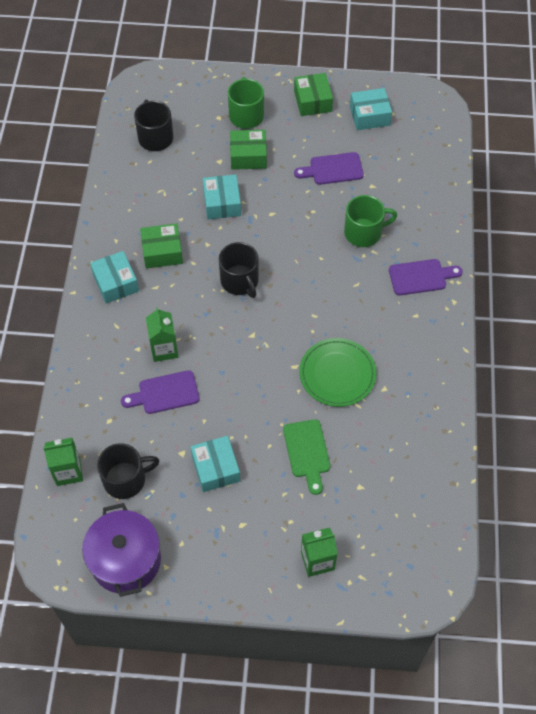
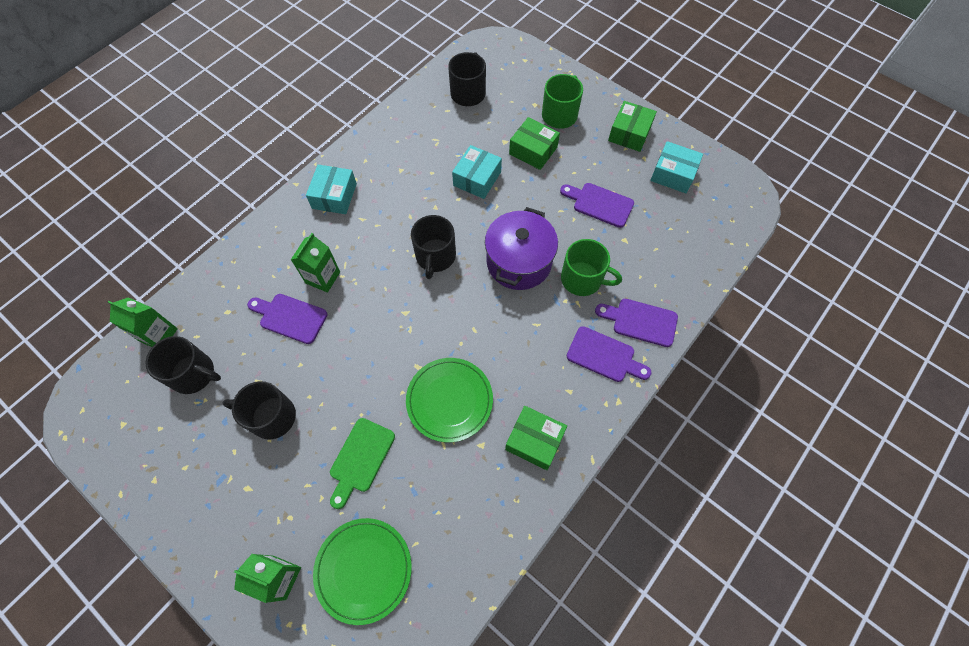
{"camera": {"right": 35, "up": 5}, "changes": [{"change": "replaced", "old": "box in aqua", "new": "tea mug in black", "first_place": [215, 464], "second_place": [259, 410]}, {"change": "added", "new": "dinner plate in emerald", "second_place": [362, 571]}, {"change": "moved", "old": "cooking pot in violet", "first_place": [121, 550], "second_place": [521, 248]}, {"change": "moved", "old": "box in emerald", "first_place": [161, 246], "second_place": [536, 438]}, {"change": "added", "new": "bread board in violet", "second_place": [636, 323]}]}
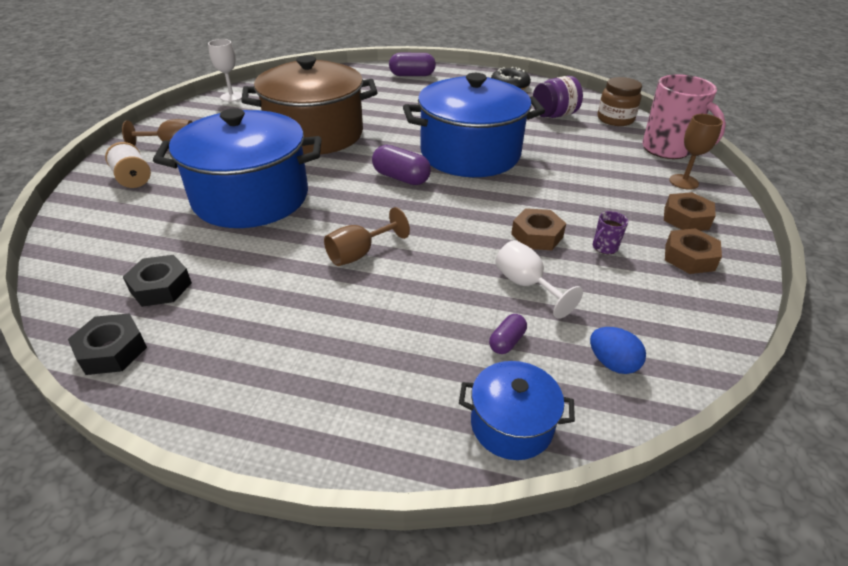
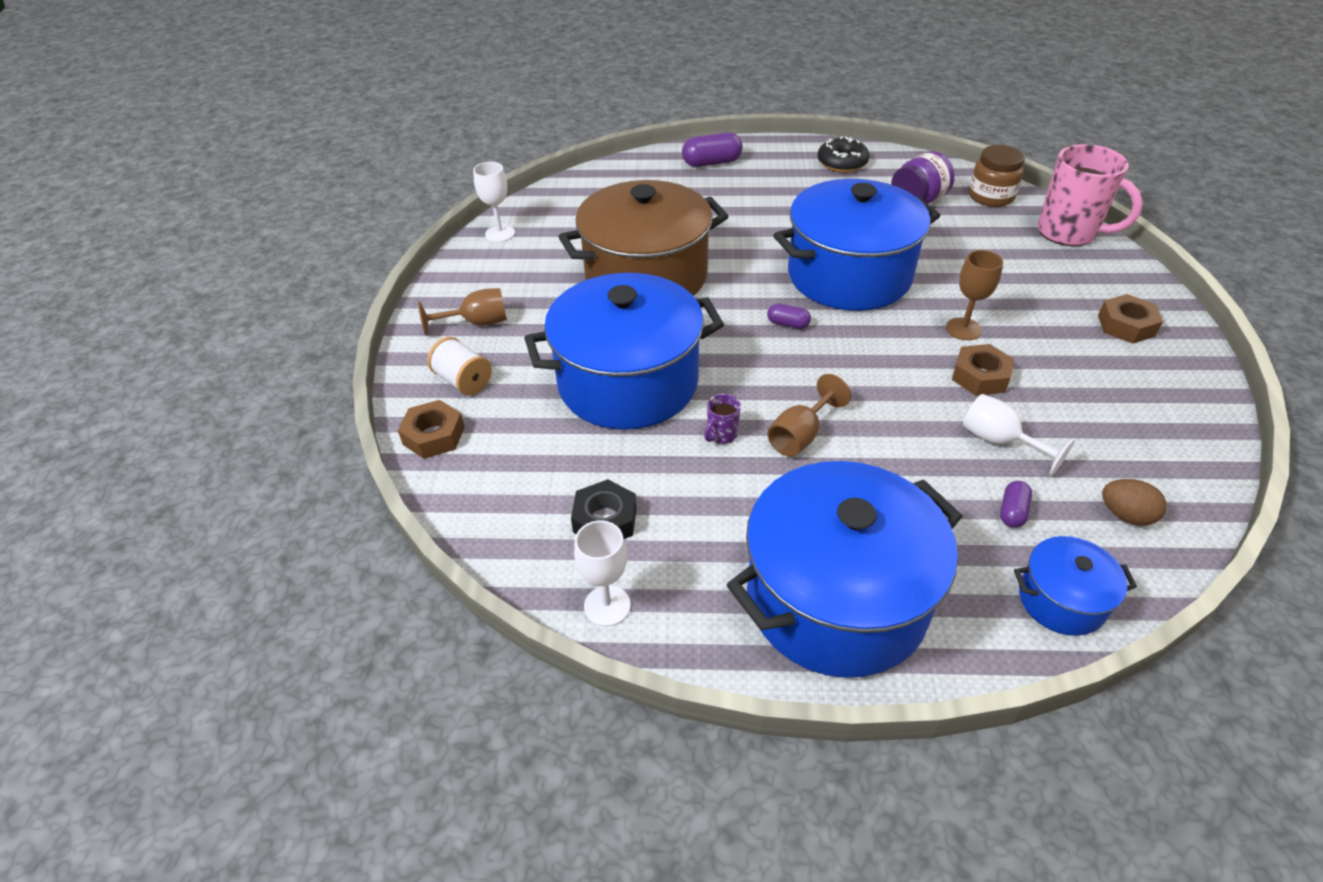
{"camera": {"right": -10, "up": 5}, "changes": [{"change": "moved", "old": "hex nut in dark brown", "first_place": [693, 251], "second_place": [431, 429]}, {"change": "replaced", "old": "hex nut in black", "new": "chalice in snow-white", "first_place": [107, 344], "second_place": [602, 573]}, {"change": "moved", "old": "tea mug in violet", "first_place": [610, 232], "second_place": [722, 419]}, {"change": "added", "new": "cooking pot in royal blue", "second_place": [845, 569]}, {"change": "resized", "old": "pill in violet", "first_place": [401, 165], "second_place": [789, 316], "factor": 0.56}, {"change": "moved", "old": "chalice in dark brown", "first_place": [696, 152], "second_place": [974, 295]}, {"change": "recoloured", "old": "egg in royal blue", "new": "egg in dark brown", "first_place": [618, 350], "second_place": [1134, 502]}]}
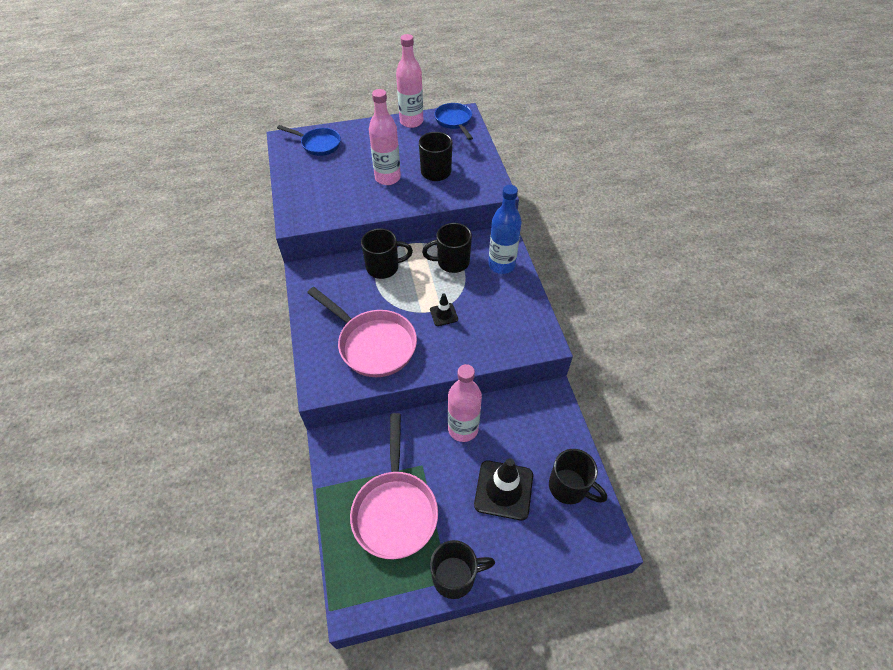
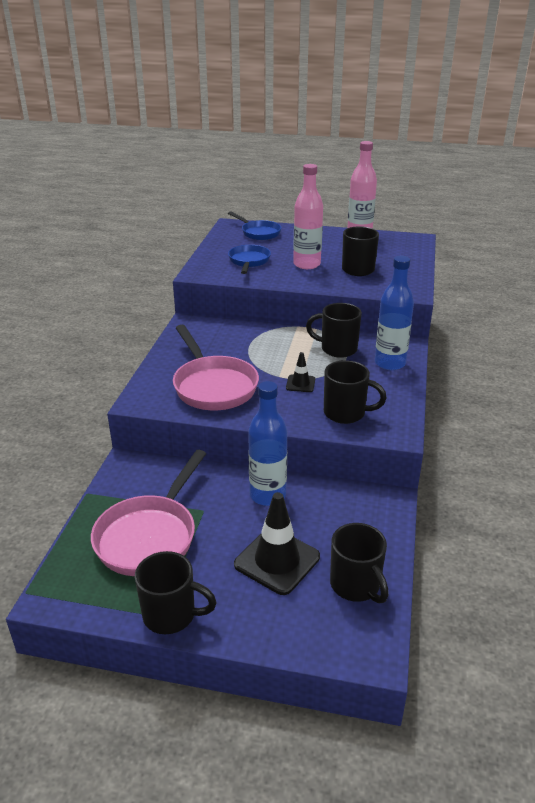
{"camera": {"right": 25, "up": -20}, "changes": [{"change": "moved", "old": "pan in royal blue", "first_place": [454, 121], "second_place": [249, 259]}, {"change": "recoloured", "old": "flask in rose-pink", "new": "flask in royal blue", "first_place": [465, 403], "second_place": [267, 443]}, {"change": "moved", "old": "tea mug in black", "first_place": [387, 253], "second_place": [355, 392]}]}
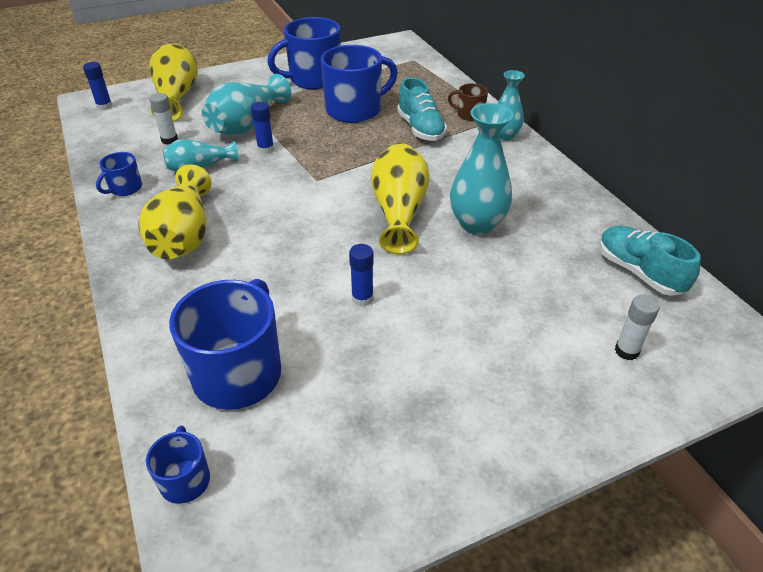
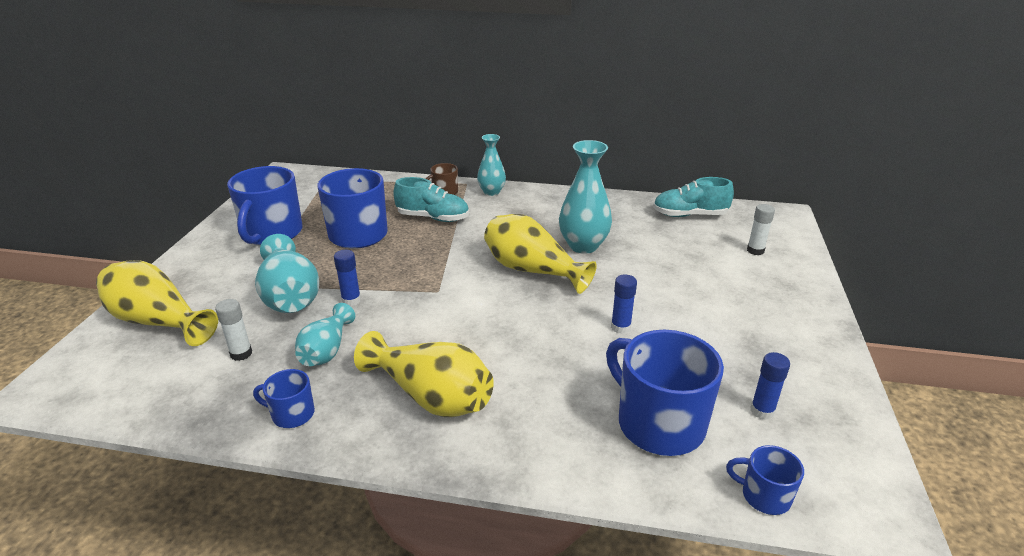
{"camera": {"right": -55, "up": -10}, "changes": [{"change": "turned", "old": "tea mug in royal blue", "first_place": [119, 174], "second_place": [284, 398], "degrees": 120}, {"change": "moved", "old": "glue stick in royal blue", "first_place": [97, 86], "second_place": [770, 386]}]}
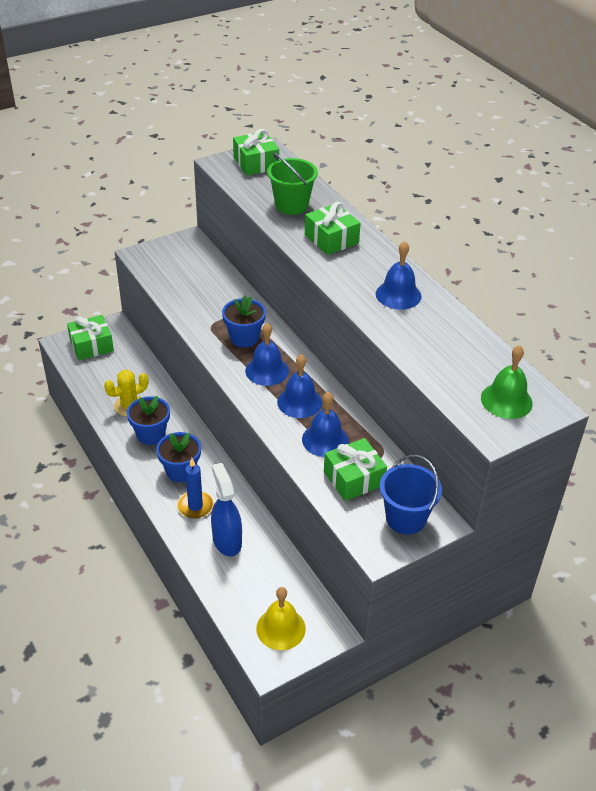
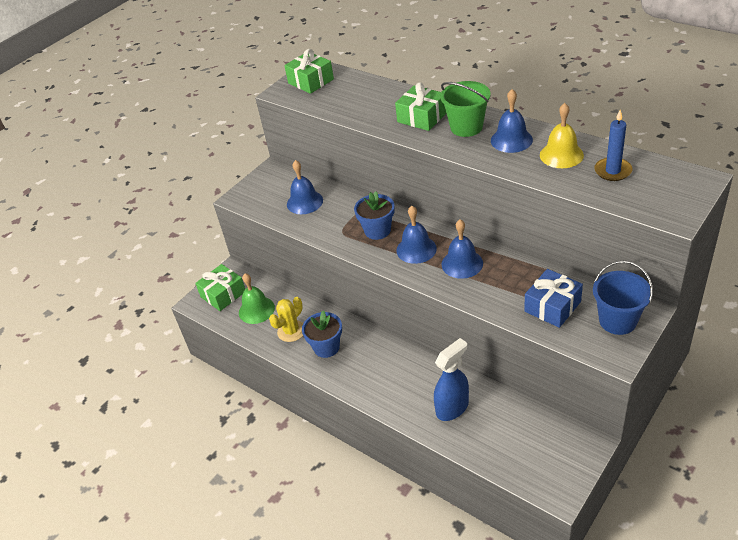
{"camera": {"right": -15, "up": 0}, "changes": [{"change": "moved", "old": "school bell in emerald", "first_place": [507, 382], "second_place": [257, 298]}, {"change": "moved", "old": "school bell in royal blue", "first_place": [325, 424], "second_place": [305, 187]}, {"change": "turned", "old": "spray cleaner in royal blue", "first_place": [226, 509], "second_place": [451, 379], "degrees": 90}, {"change": "moved", "old": "pail in emerald", "first_place": [292, 183], "second_place": [465, 109]}, {"change": "recoloured", "old": "wrapped gift in emerald", "new": "wrapped gift in royal blue", "first_place": [355, 469], "second_place": [553, 298]}, {"change": "moved", "old": "school bell in bright yellow", "first_place": [281, 618], "second_place": [562, 135]}, {"change": "moved", "old": "wax candle in royal blue", "first_place": [195, 488], "second_place": [613, 145]}, {"change": "removed", "old": "potted plant in royal blue", "first_place": [178, 457]}]}
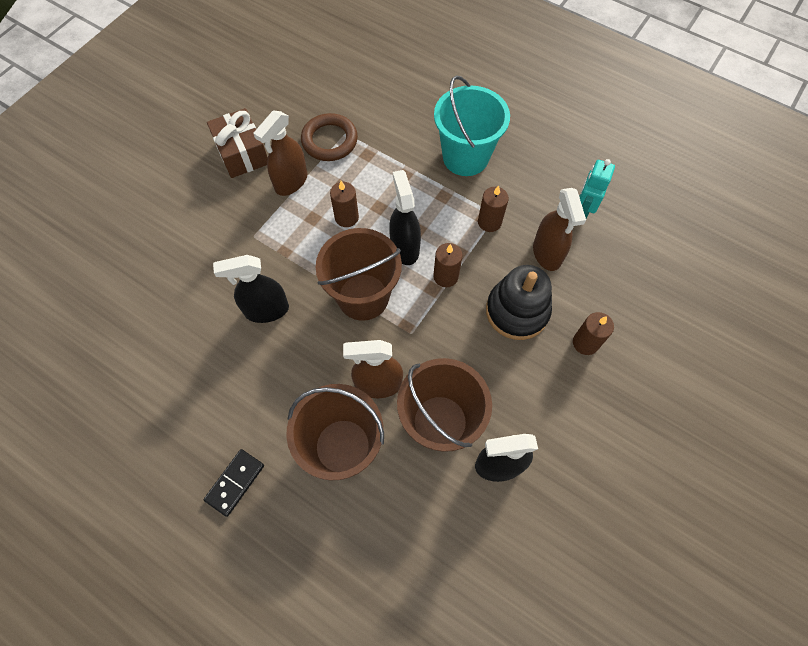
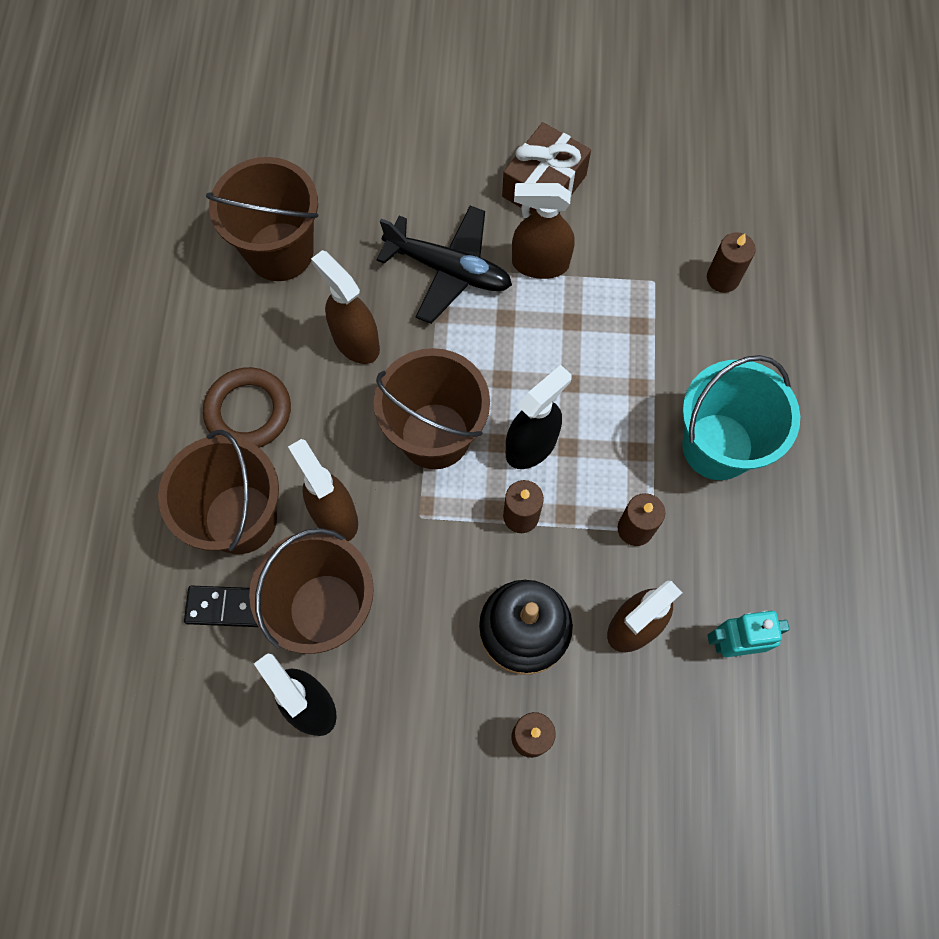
{"camera": {"right": 60, "up": 5}, "changes": [{"change": "moved", "old": "domino piece in black", "first_place": [234, 483], "second_place": [221, 606]}, {"change": "moved", "old": "hoop in dark brown", "first_place": [329, 137], "second_place": [247, 407]}, {"change": "added", "new": "pail in dark brown", "second_place": [262, 219]}, {"change": "recoloured", "old": "spray cleaner in black", "new": "spray cleaner in dark brown", "first_place": [251, 289], "second_place": [345, 307]}, {"change": "added", "new": "toy plane in black", "second_place": [444, 265]}, {"change": "moved", "old": "wax candle in dark brown", "first_place": [344, 204], "second_place": [731, 262]}]}
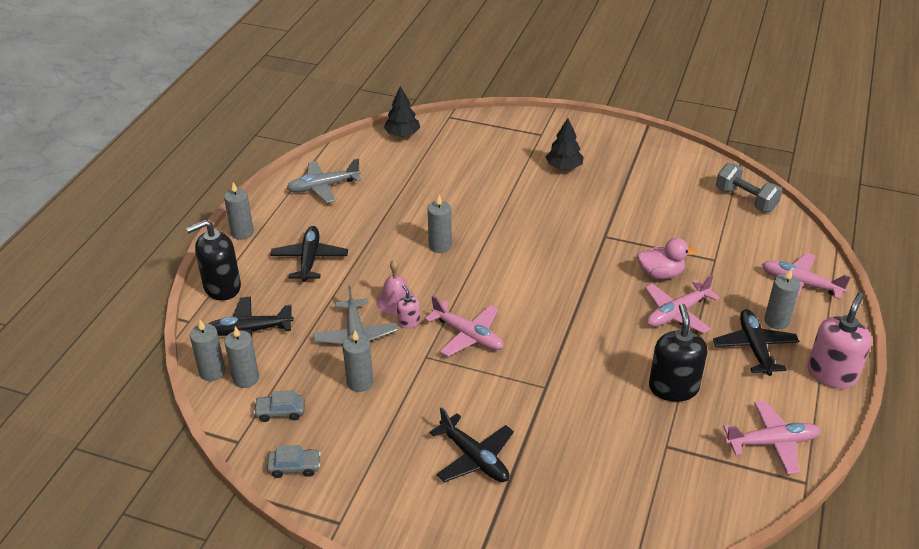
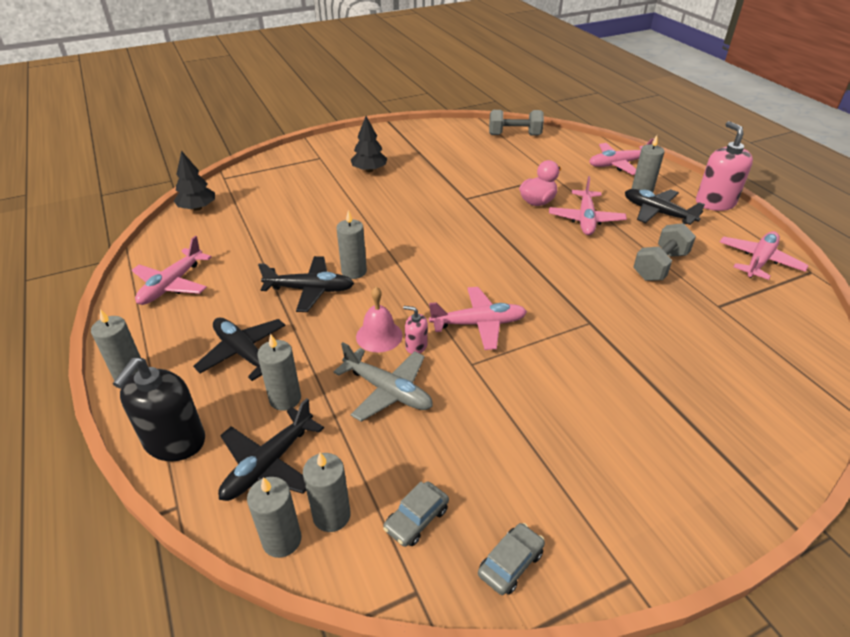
{"camera": {"right": -45, "up": 0}, "changes": [{"change": "recoloured", "old": "toy plane in ash-grey", "new": "toy plane in rose-pink", "first_place": [324, 181], "second_place": [172, 270]}, {"change": "moved", "old": "wax candle in ash-grey", "first_place": [358, 361], "second_place": [279, 372]}, {"change": "moved", "old": "toy plane in black", "first_place": [472, 444], "second_place": [306, 284]}, {"change": "replaced", "old": "soap dispenser in black", "new": "hand weight in ash-grey", "first_place": [678, 353], "second_place": [664, 252]}]}
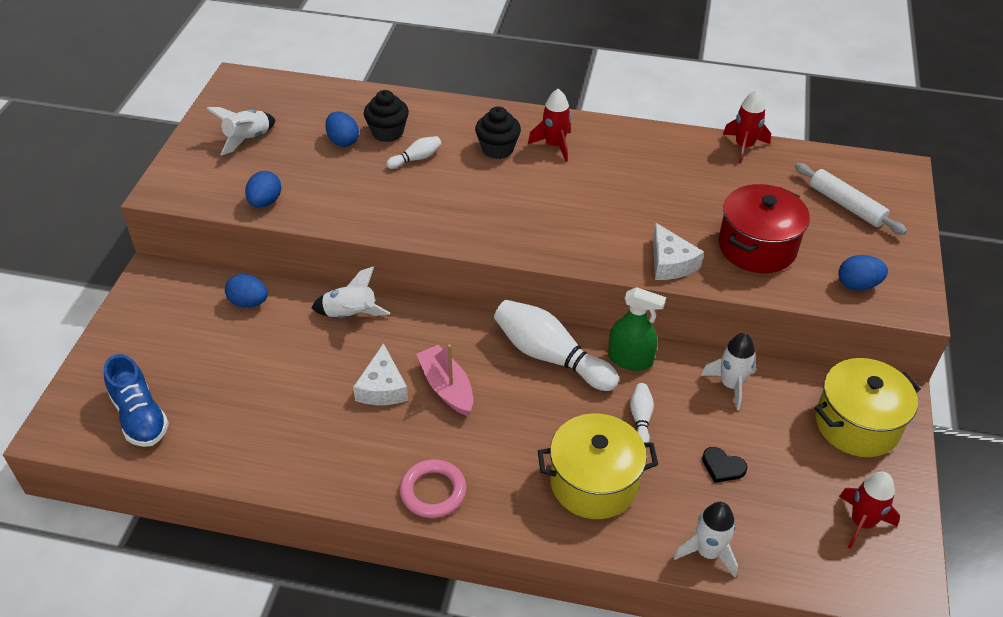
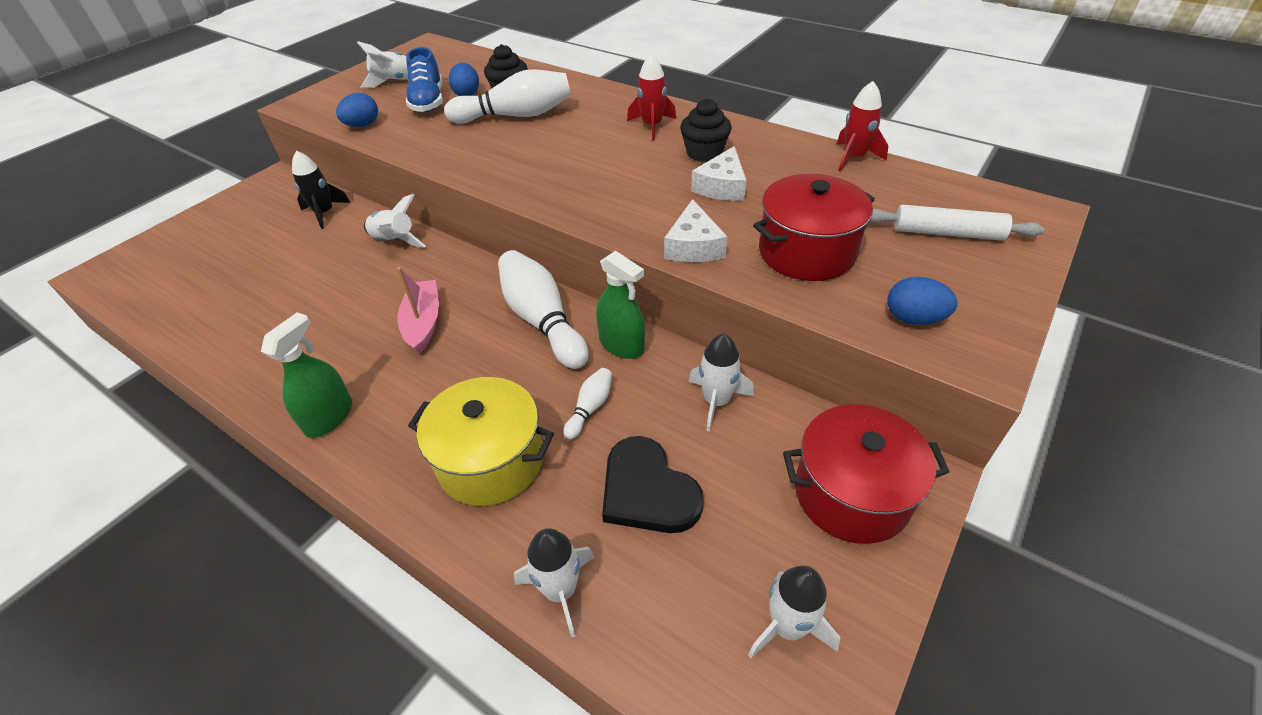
{"camera": {"right": 25, "up": 0}, "changes": [{"change": "replaced", "old": "hoop in rose-pink", "new": "spray cleaner in emerald", "first_place": [433, 488], "second_place": [306, 375]}, {"change": "replaced", "old": "egg in royal blue", "new": "toy rocket in black", "first_place": [246, 291], "second_place": [321, 190]}, {"change": "moved", "old": "shoe in royal blue", "first_place": [136, 400], "second_place": [424, 80]}, {"change": "resized", "old": "tenpin in snow-white", "first_place": [414, 152], "second_place": [507, 96], "factor": 2.13}, {"change": "resized", "old": "love heart in black", "first_place": [725, 465], "second_place": [653, 484], "factor": 1.98}, {"change": "moved", "old": "cupcake in black", "first_place": [498, 132], "second_place": [706, 130]}, {"change": "moved", "old": "cheese wedge in snow-white", "first_place": [380, 374], "second_place": [718, 173]}, {"change": "recoloured", "old": "toy rocket in scarlet", "new": "toy rocket in snow-white", "first_place": [869, 510], "second_place": [794, 612]}, {"change": "recoloured", "old": "cooking pot in bright yellow", "new": "cooking pot in scarlet", "first_place": [868, 407], "second_place": [866, 474]}, {"change": "turned", "old": "rolling pin in snow-white", "first_place": [851, 199], "second_place": [956, 223], "degrees": -60}]}
